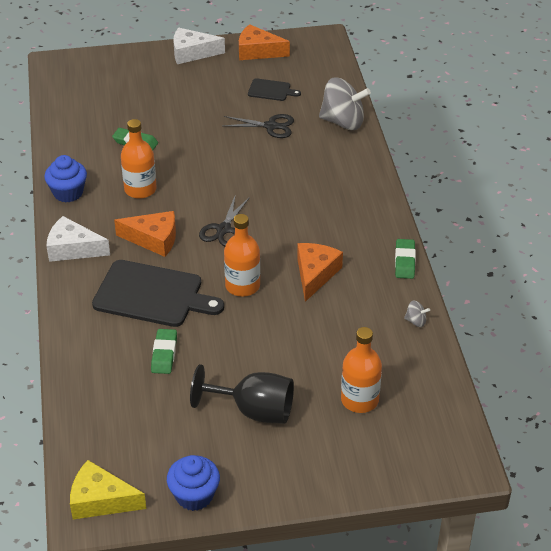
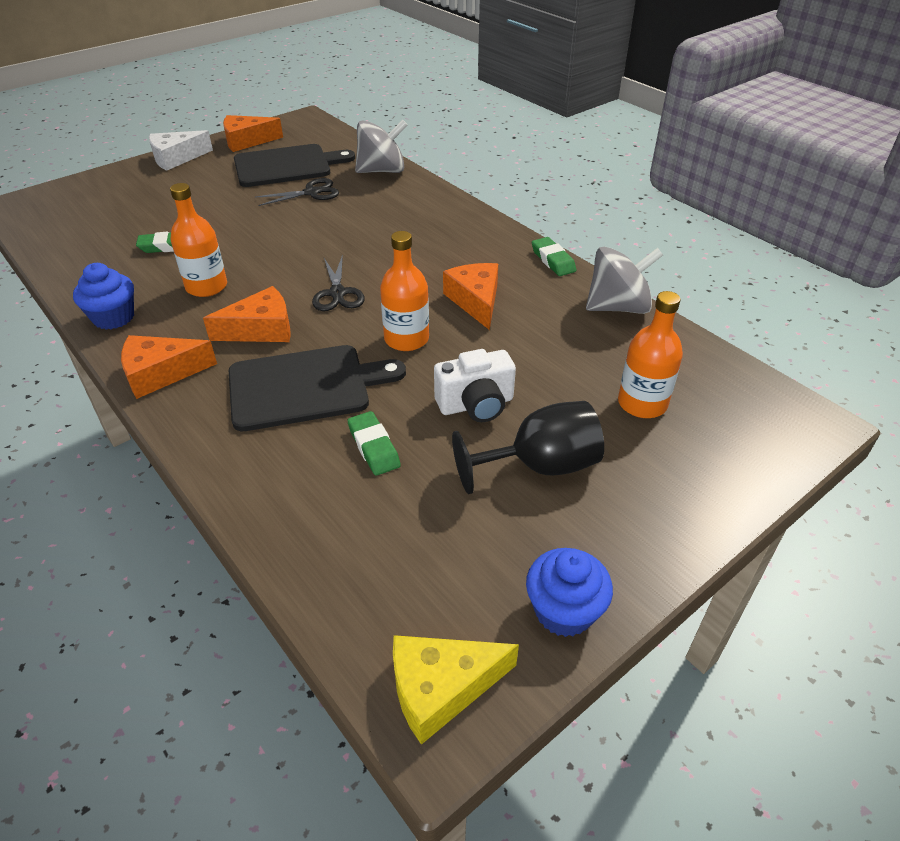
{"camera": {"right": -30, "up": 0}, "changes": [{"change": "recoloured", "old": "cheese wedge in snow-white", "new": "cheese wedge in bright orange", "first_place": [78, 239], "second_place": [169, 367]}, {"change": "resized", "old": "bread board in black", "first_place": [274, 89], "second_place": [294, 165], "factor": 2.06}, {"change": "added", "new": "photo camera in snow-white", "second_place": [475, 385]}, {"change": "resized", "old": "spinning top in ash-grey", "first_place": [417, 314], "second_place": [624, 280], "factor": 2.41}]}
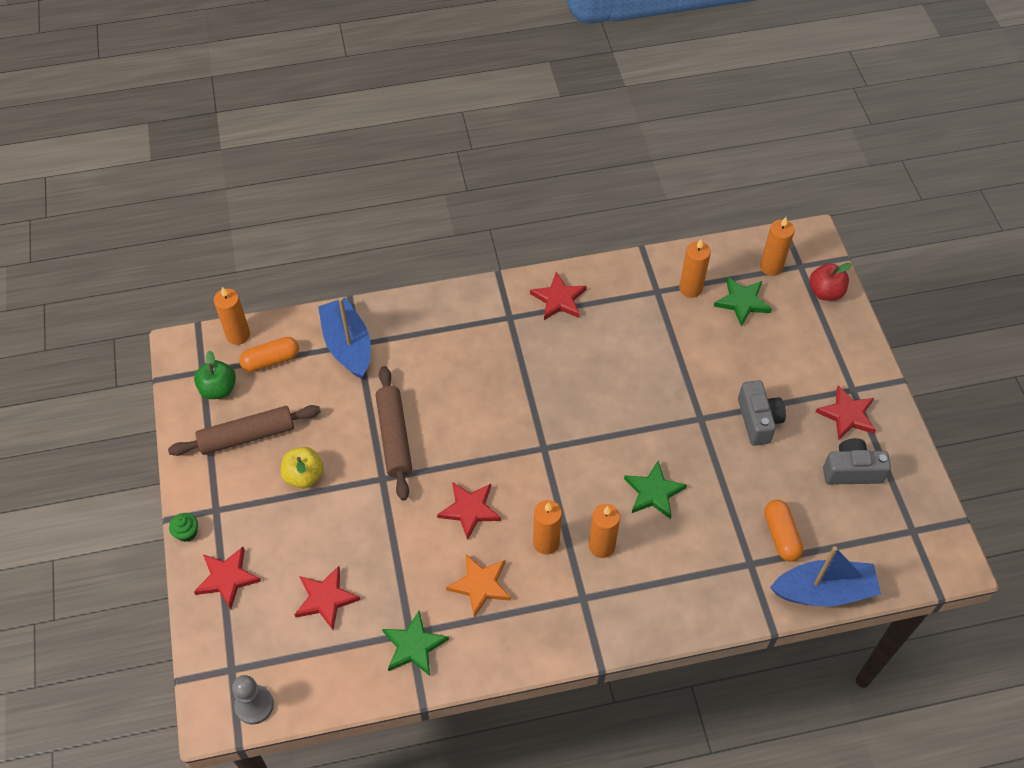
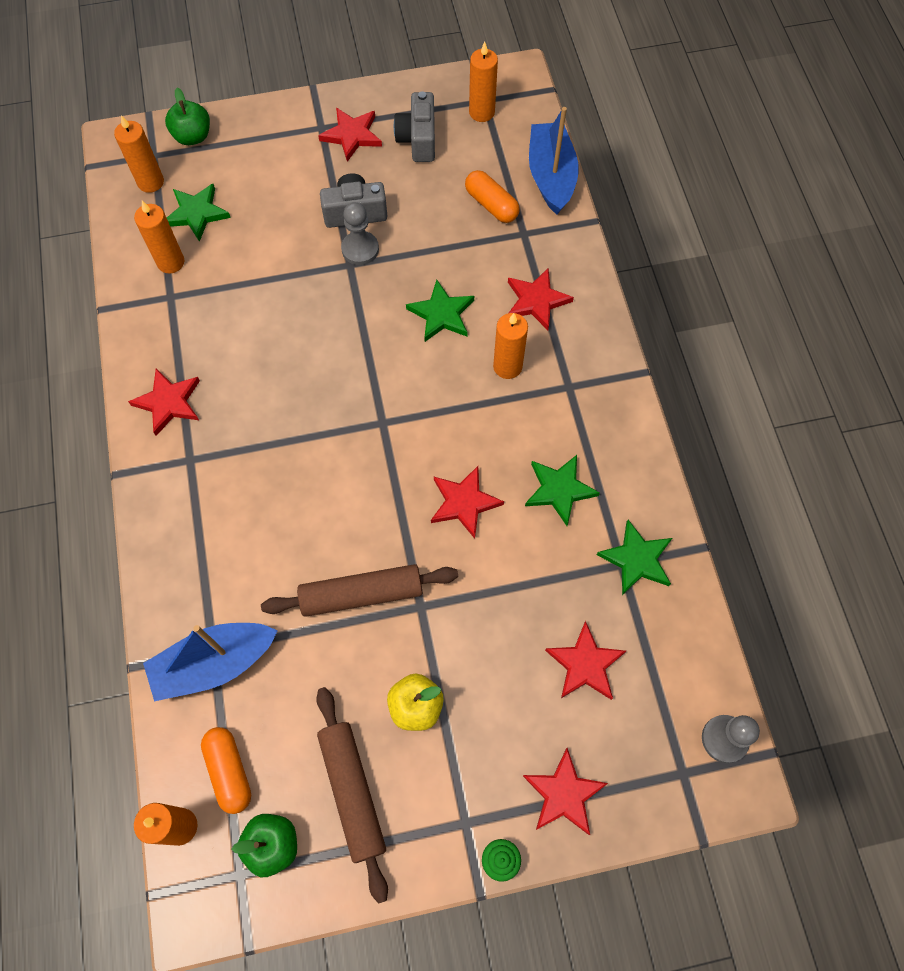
{"camera": {"right": -90, "up": 10}, "changes": [{"change": "recoloured", "old": "apple fruit in scarlet", "new": "apple fruit in emerald", "first_place": [830, 282], "second_place": [187, 116]}, {"change": "added", "new": "game pawn in ash-grey", "second_place": [360, 233]}, {"change": "turned", "old": "pill in bright orange", "first_place": [783, 530], "second_place": [492, 196], "degrees": 60}, {"change": "moved", "old": "wax candle in bright orange", "first_place": [547, 527], "second_place": [483, 82]}, {"change": "added", "new": "star in scarlet", "second_place": [541, 299]}, {"change": "recoloured", "old": "star in bright orange", "new": "star in emerald", "first_place": [478, 585], "second_place": [562, 490]}]}
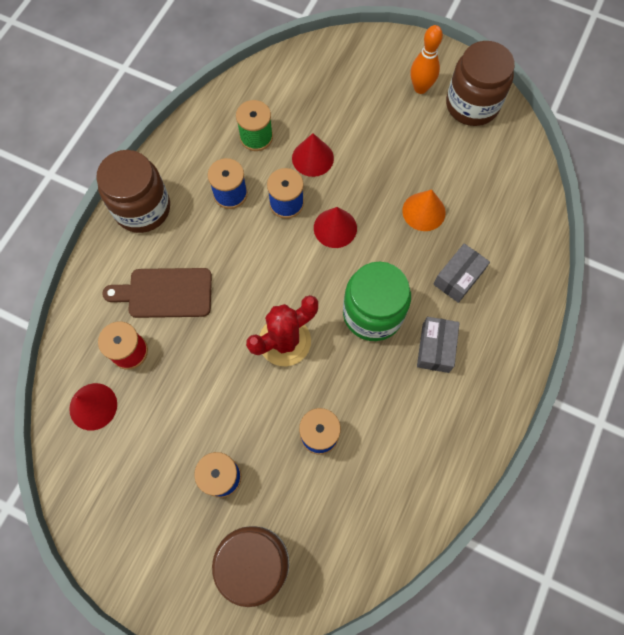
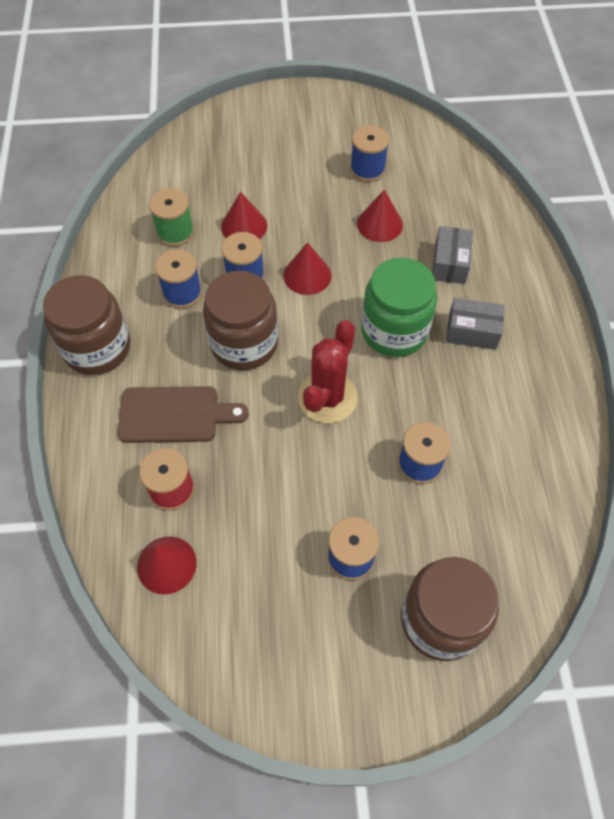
{"camera": {"right": -30, "up": -10}, "changes": [{"change": "turned", "old": "bread board in dark brown", "first_place": [157, 293], "second_place": [183, 414], "degrees": -150}, {"change": "moved", "old": "jar in dark brown", "first_place": [480, 83], "second_place": [240, 320]}, {"change": "added", "new": "bobbin in royal blue", "second_place": [369, 153]}, {"change": "recoloured", "old": "cone shape in bright orange", "new": "cone shape in scarlet", "first_place": [424, 210], "second_place": [380, 216]}, {"change": "turned", "old": "box in ash-grey", "first_place": [438, 345], "second_place": [475, 324], "degrees": -60}, {"change": "removed", "old": "tenpin in bright orange", "first_place": [426, 59]}]}
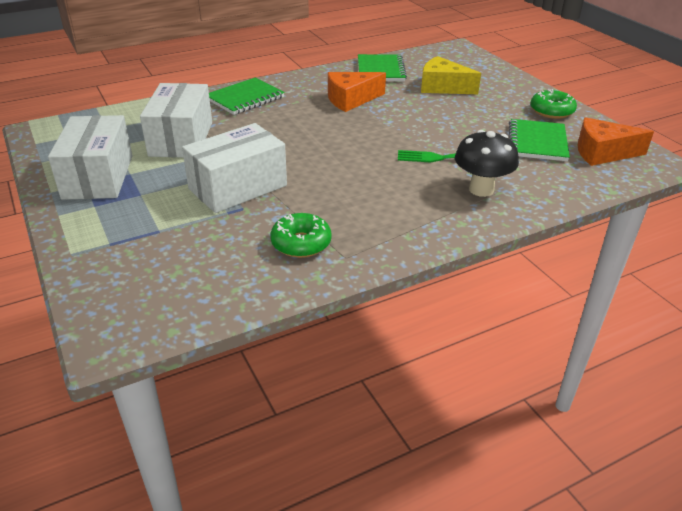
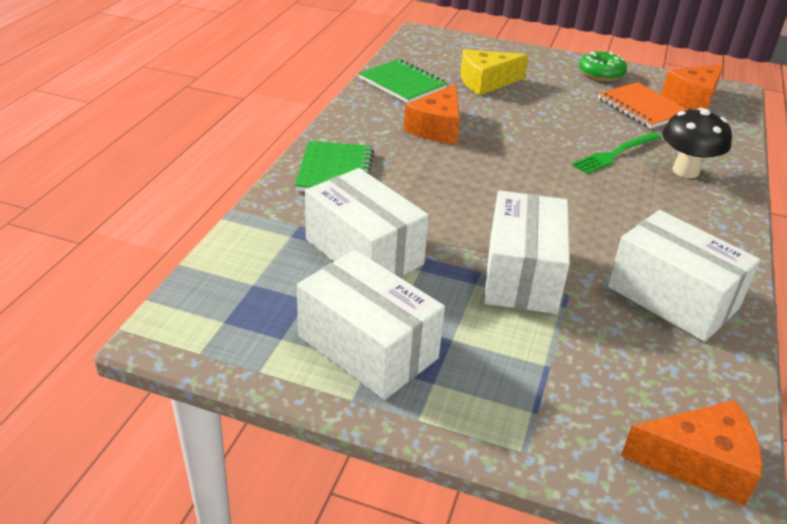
{"camera": {"right": -45, "up": 0}, "changes": [{"change": "recoloured", "old": "notepad in emerald", "new": "notepad in bright orange", "first_place": [539, 140], "second_place": [643, 105]}, {"change": "replaced", "old": "glazed donut in emerald", "new": "box in snow-white", "first_place": [301, 235], "second_place": [684, 276]}, {"change": "added", "new": "cheese wedge in bright orange", "second_place": [691, 453]}]}
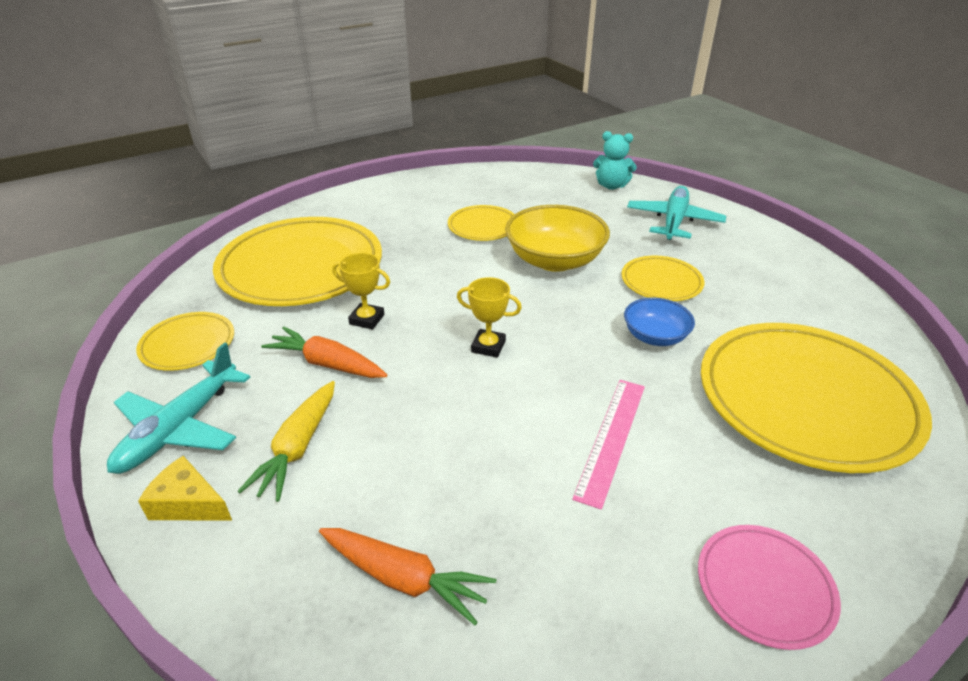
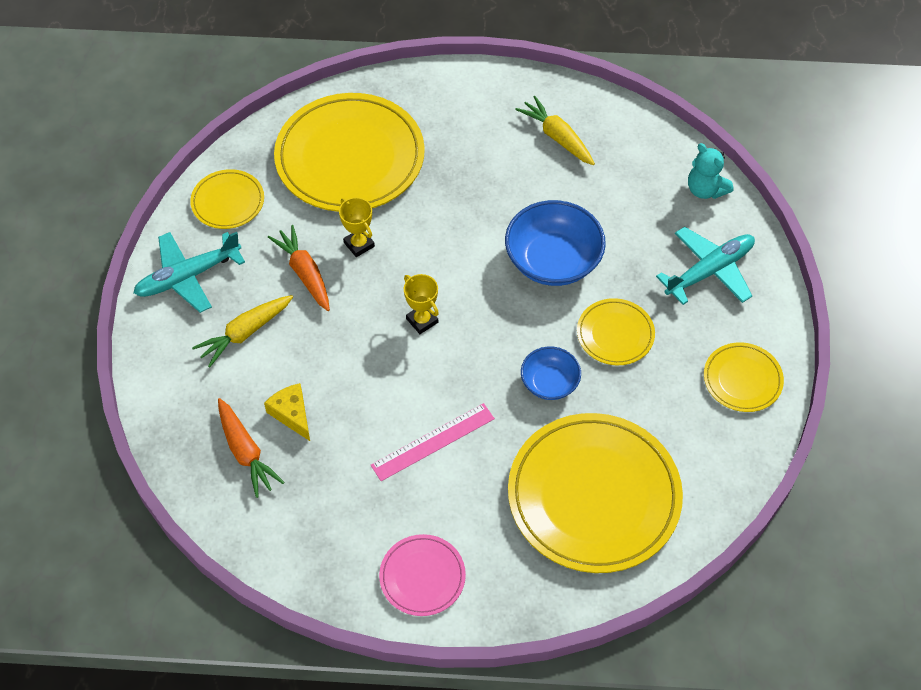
{"camera": {"right": 35, "up": 20}, "changes": [{"change": "moved", "old": "cheese wedge in bright yellow", "first_place": [185, 488], "second_place": [287, 412]}, {"change": "recoloured", "old": "serving bowl in bright yellow", "new": "serving bowl in royal blue", "first_place": [557, 238], "second_place": [555, 243]}, {"change": "added", "new": "carrot in bright yellow", "second_place": [555, 130]}, {"change": "moved", "old": "dinner plate in bright yellow", "first_place": [481, 223], "second_place": [744, 377]}]}
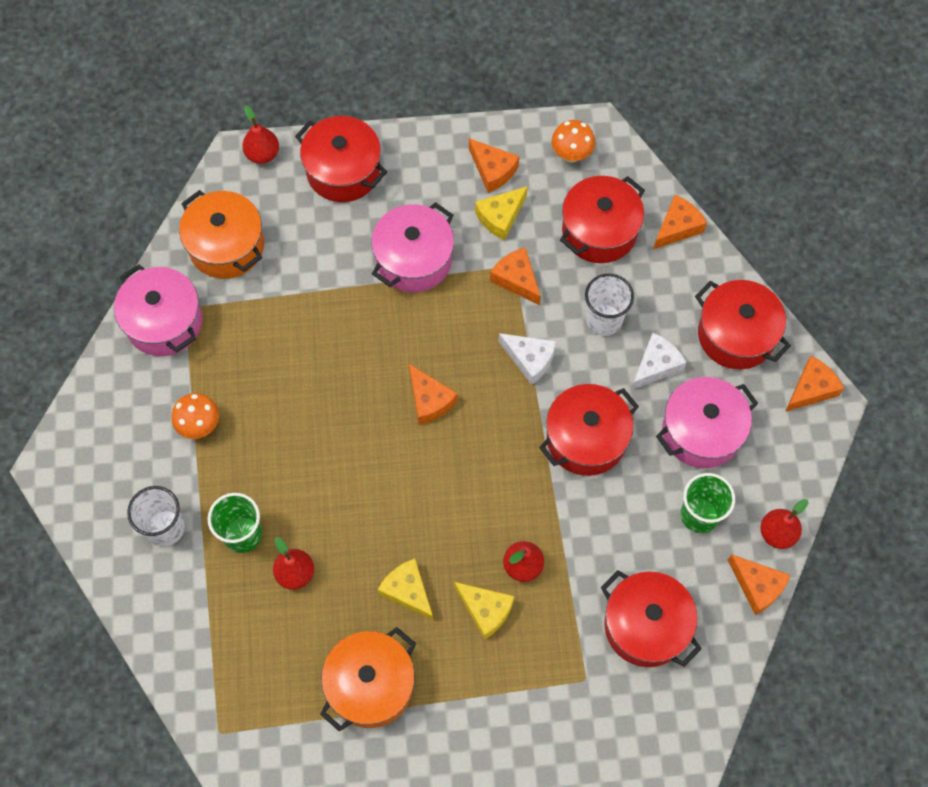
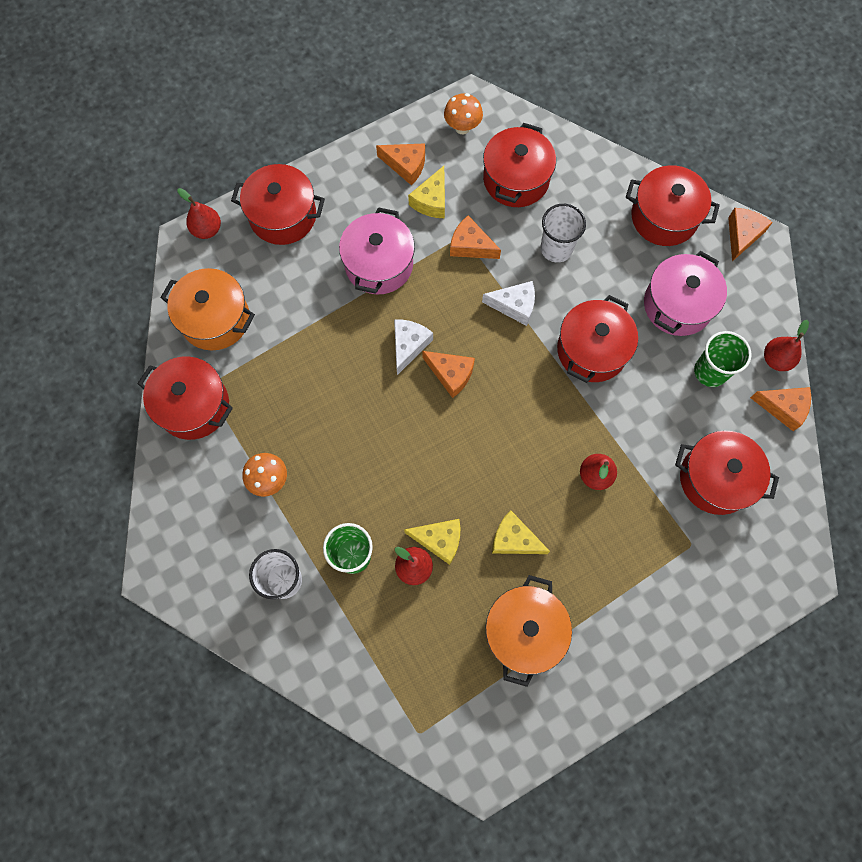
{"camera": {"right": -25, "up": 5}, "changes": [{"change": "recoloured", "old": "cooking pot in rose-pink", "new": "cooking pot in scarlet", "first_place": [158, 310], "second_place": [185, 398]}, {"change": "moved", "old": "cheese wedge in snow-white", "first_place": [659, 361], "second_place": [413, 347]}, {"change": "moved", "old": "cheese wedge in bright yellow", "first_place": [484, 611], "second_place": [432, 542]}, {"change": "removed", "old": "cheese wedge in bright orange", "first_place": [680, 222]}]}
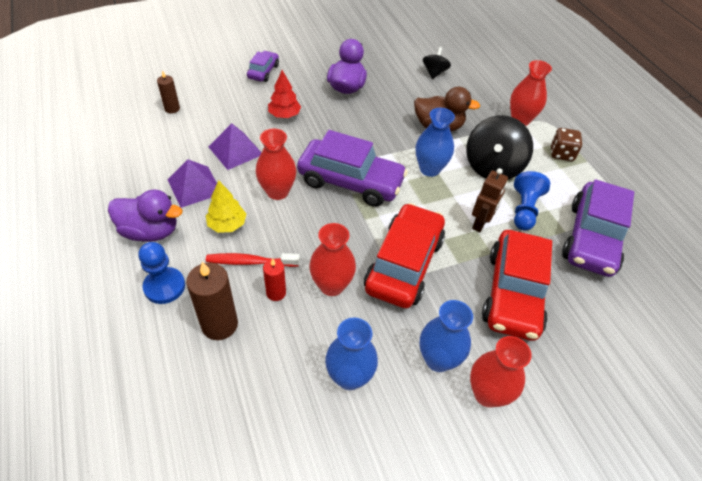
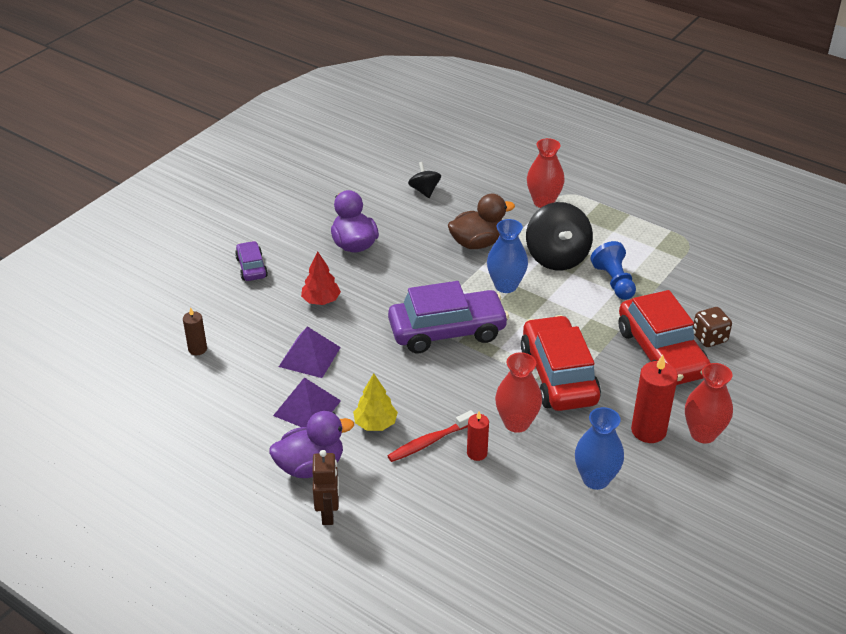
{"camera": {"right": -30, "up": -10}, "changes": [{"change": "moved", "old": "toy robot in dark brown", "first_place": [490, 200], "second_place": [325, 487]}, {"change": "replaced", "old": "tall vase in royal blue", "new": "wax candle in scarlet", "first_place": [446, 336], "second_place": [654, 399]}, {"change": "moved", "old": "game die in dark brown", "first_place": [566, 144], "second_place": [712, 327]}, {"change": "removed", "old": "game pawn in royal blue", "first_place": [161, 273]}, {"change": "removed", "old": "wax candle in dark brown", "first_place": [212, 301]}, {"change": "removed", "old": "tall vase in scarlet", "first_place": [276, 164]}, {"change": "removed", "old": "car in violet", "first_place": [598, 228]}]}
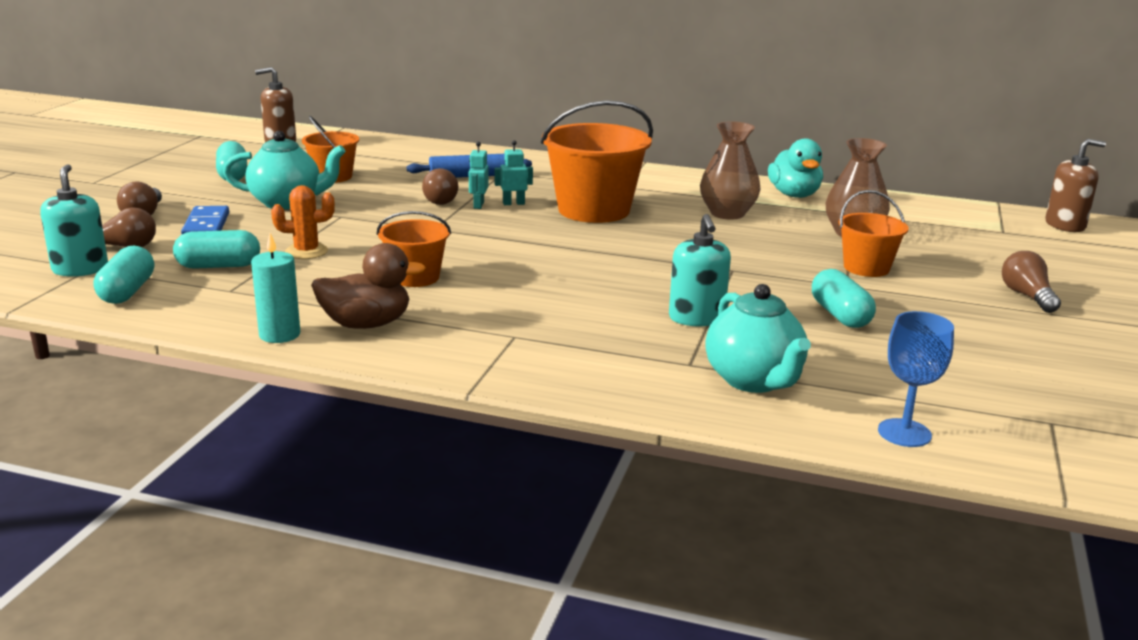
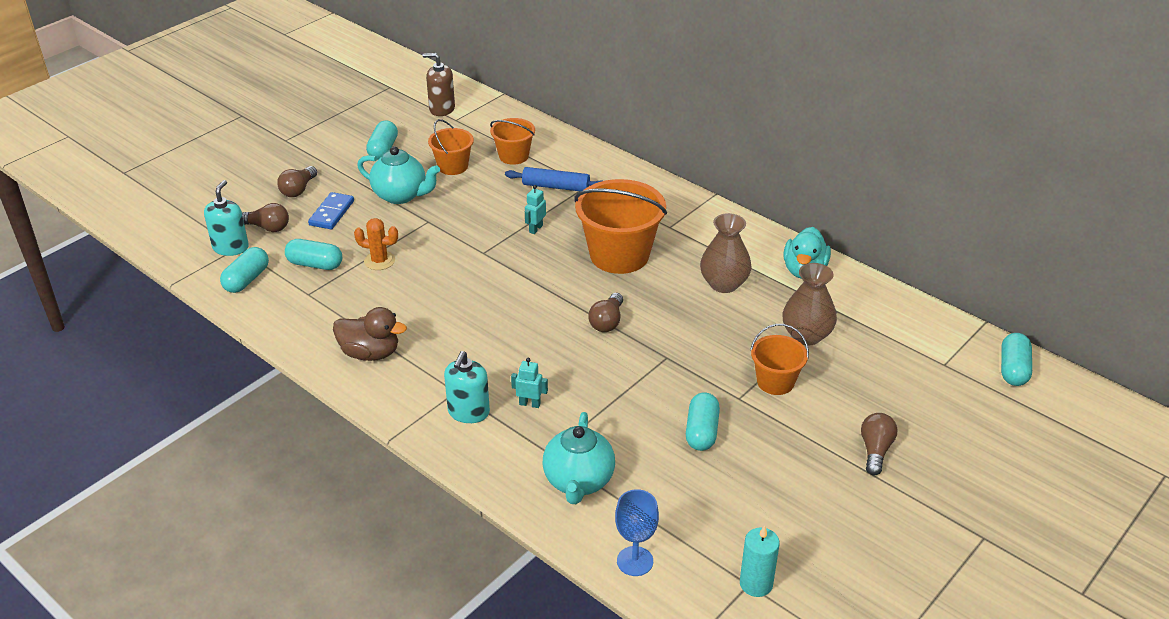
{"camera": {"right": 25, "up": 15}, "changes": [{"change": "moved", "old": "soap dispenser in aqua", "first_place": [700, 270], "second_place": [467, 387]}, {"change": "moved", "old": "pail in bright orange", "first_place": [414, 249], "second_place": [512, 141]}, {"change": "moved", "old": "toy robot in aqua", "first_place": [514, 172], "second_place": [529, 383]}, {"change": "moved", "old": "lightbulb in dark brown", "first_place": [440, 186], "second_place": [605, 312]}, {"change": "moved", "old": "wax candle in aqua", "first_place": [275, 288], "second_place": [760, 561]}, {"change": "replaced", "old": "soap dispenser in dark brown", "new": "pill in aqua", "first_place": [1075, 185], "second_place": [1016, 359]}]}
